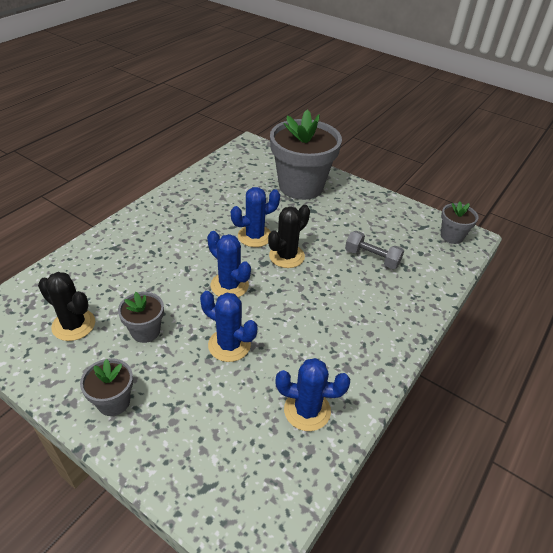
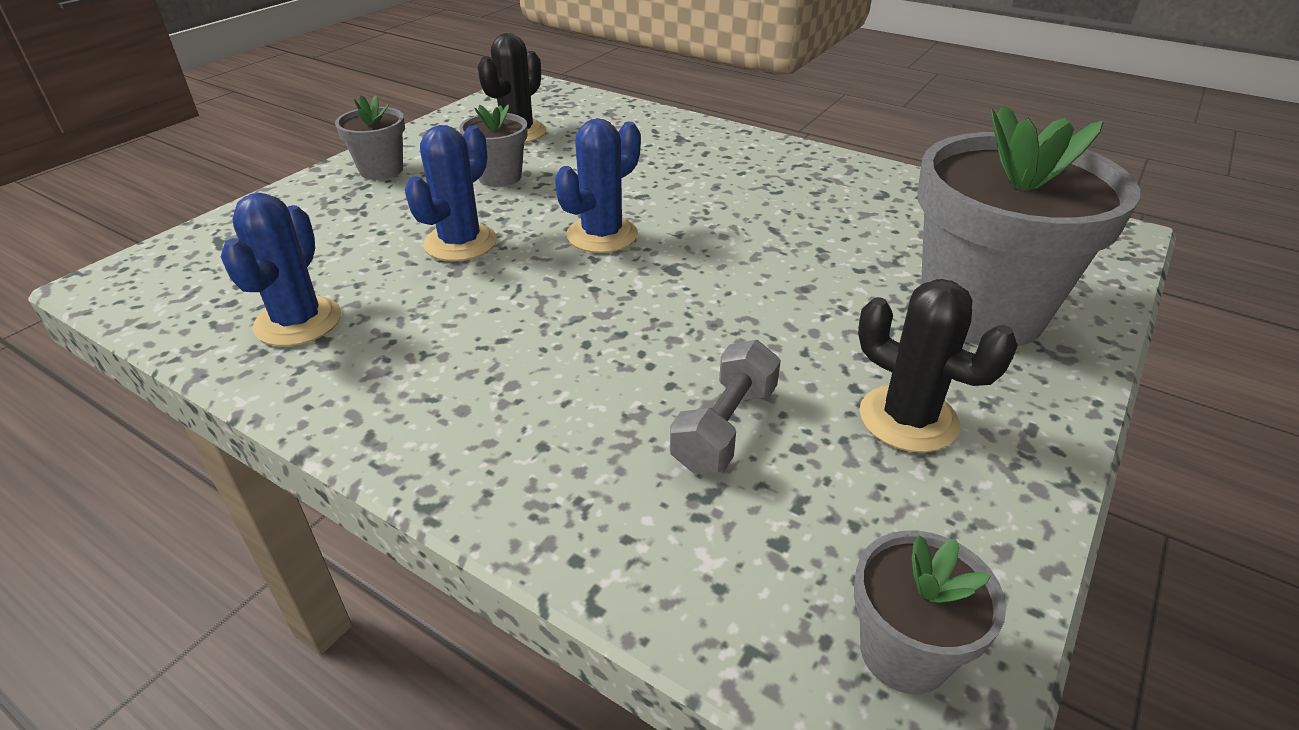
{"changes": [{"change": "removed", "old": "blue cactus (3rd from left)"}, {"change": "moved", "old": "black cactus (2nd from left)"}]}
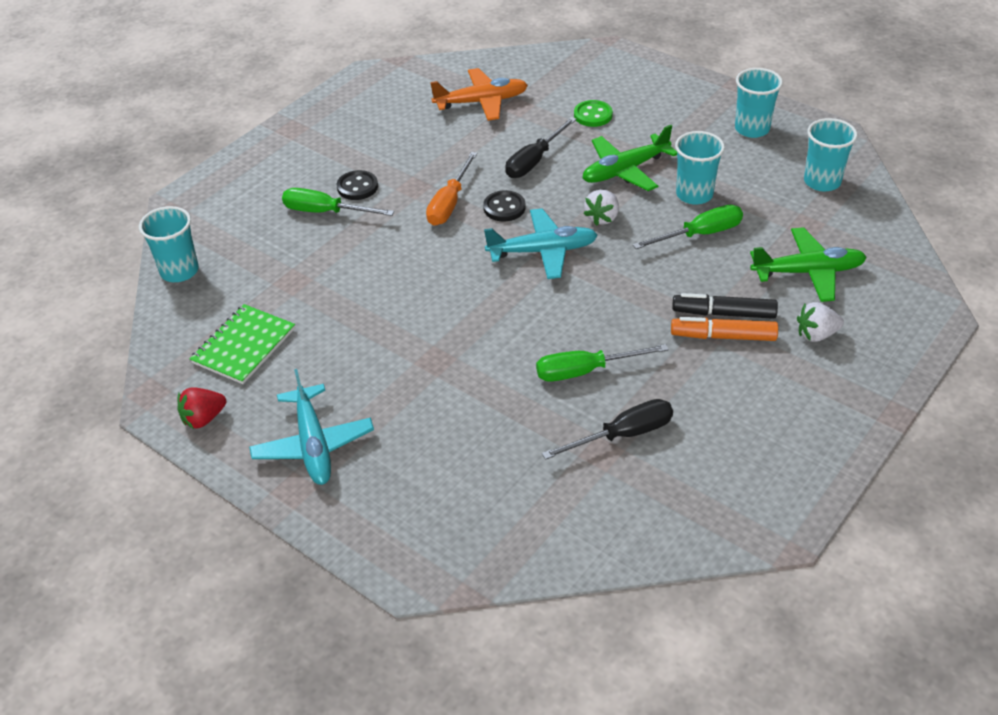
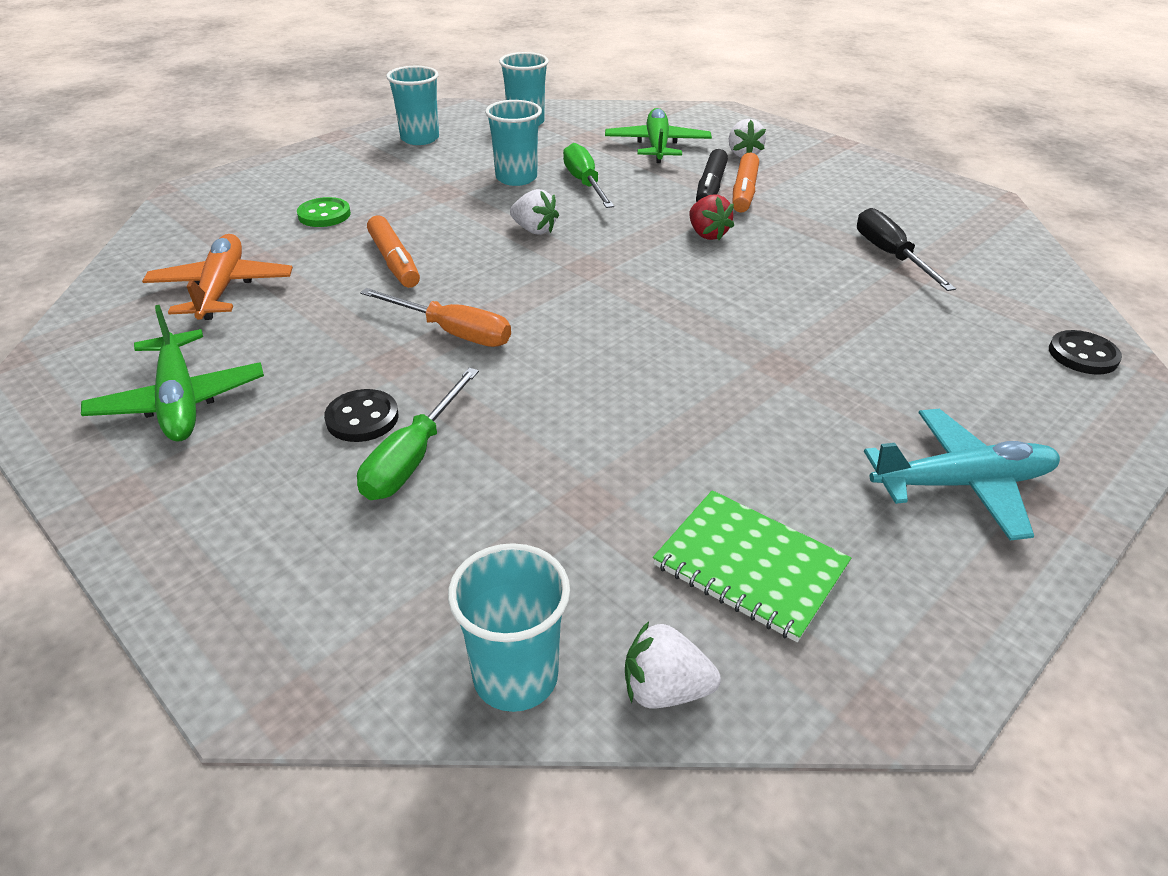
{"changes": [{"change": "moved", "old": "red strawberry"}, {"change": "moved", "old": "black button (2nd from left)"}, {"change": "removed", "old": "turquoise plane (2nd from left)"}, {"change": "replaced", "old": "black screwdriver (1st from left)", "new": "orange marker (1st from left)"}, {"change": "removed", "old": "green screwdriver (2nd from left)"}, {"change": "moved", "old": "green plane (1st from left)"}, {"change": "added", "new": "white strawberry (2nd from left)"}]}
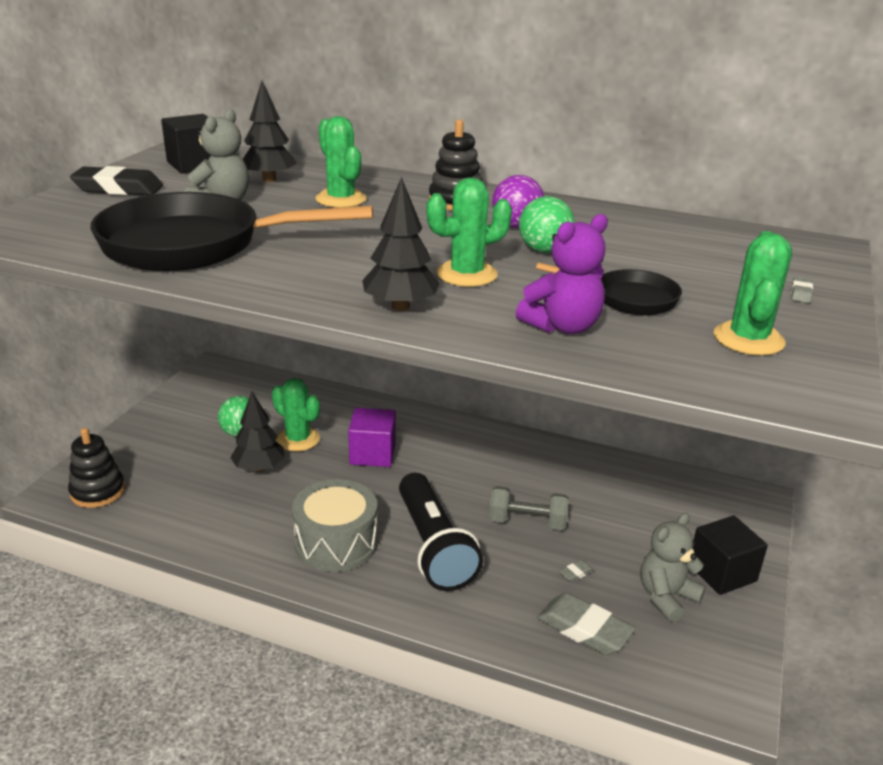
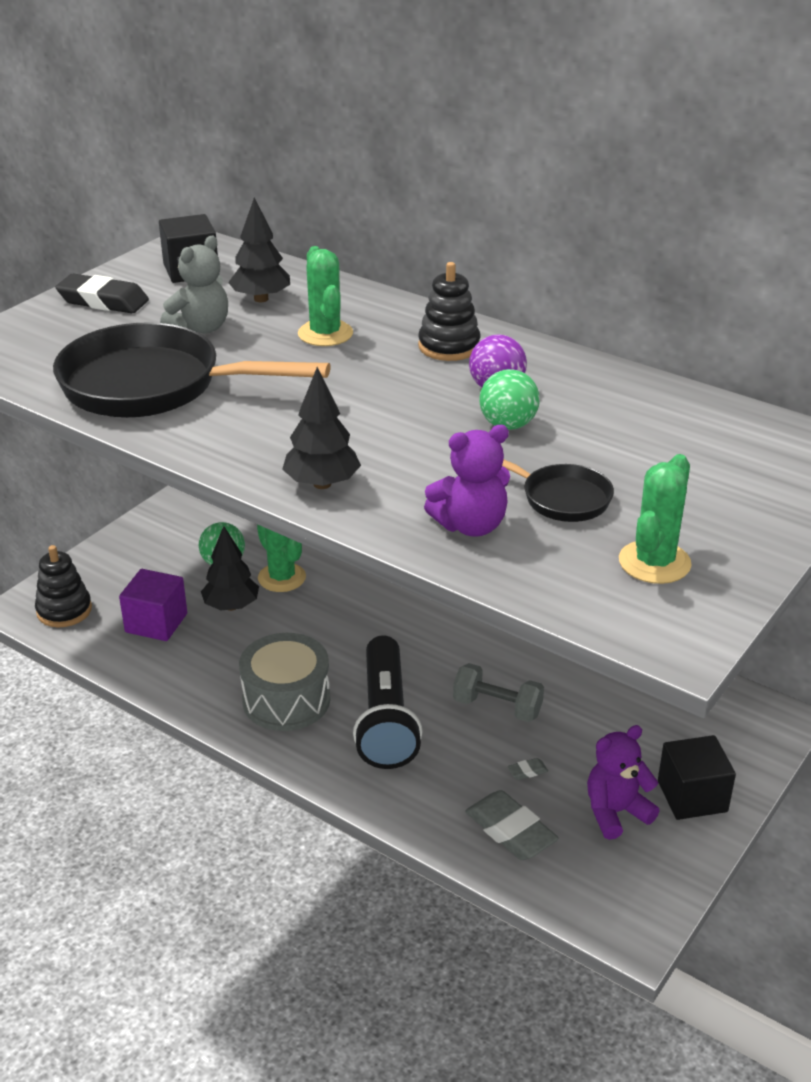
{"changes": [{"change": "moved", "old": "purple cube"}, {"change": "removed", "old": "green cactus (3rd from left)"}, {"change": "recoloured", "old": "grey teddy bear (2nd from left)", "new": "purple teddy bear (2nd from left)"}, {"change": "removed", "old": "grey eraser (3rd from left)"}]}
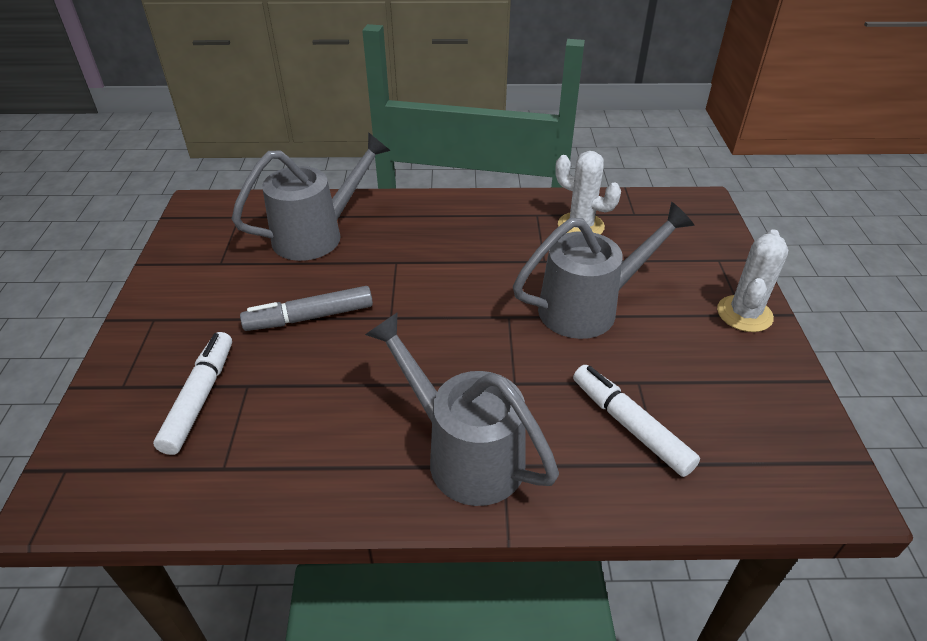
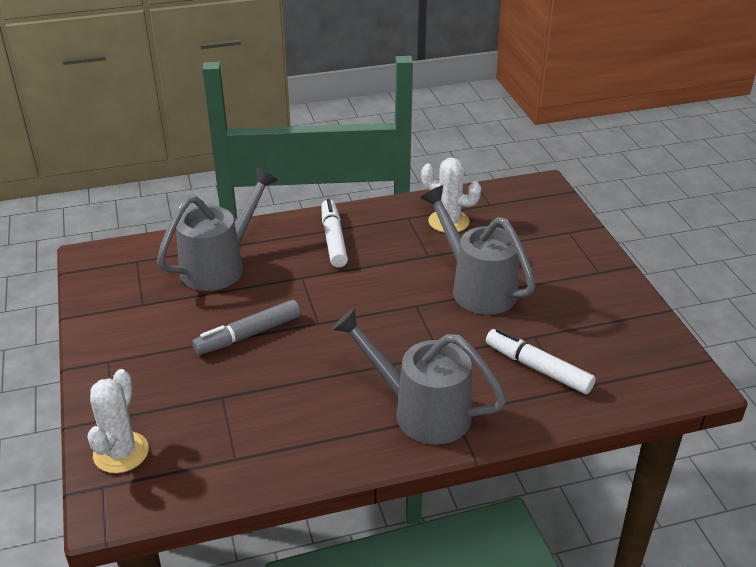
{"changes": [{"change": "moved", "old": "white marker (1st from left)"}, {"change": "turned", "old": "grey watering can (3rd from left)", "degrees": -90}, {"change": "moved", "old": "white cactus (2nd from left in the first image)", "new": "white cactus (1st from left)"}]}
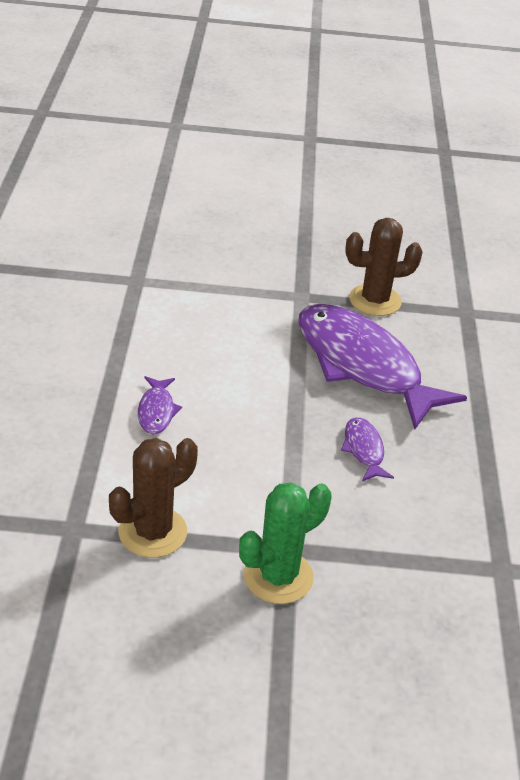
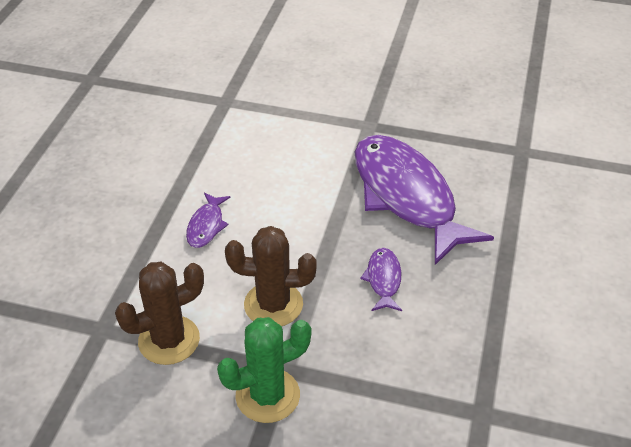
{"changes": [{"change": "moved", "old": "brown cactus (2nd from left)"}]}
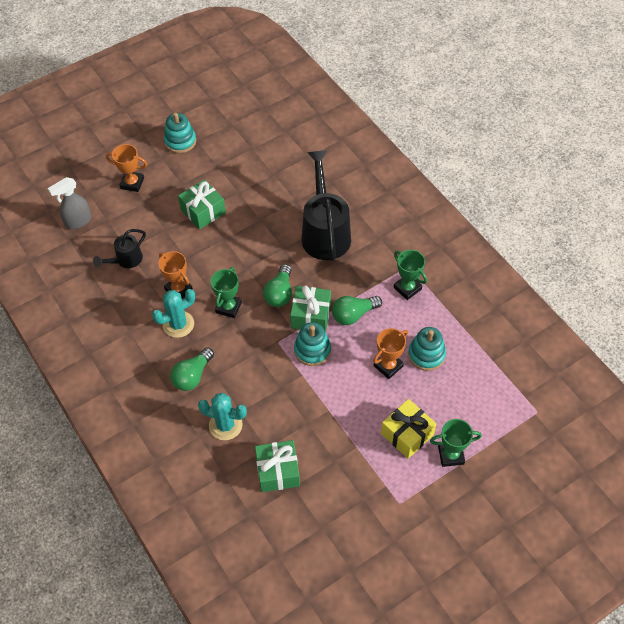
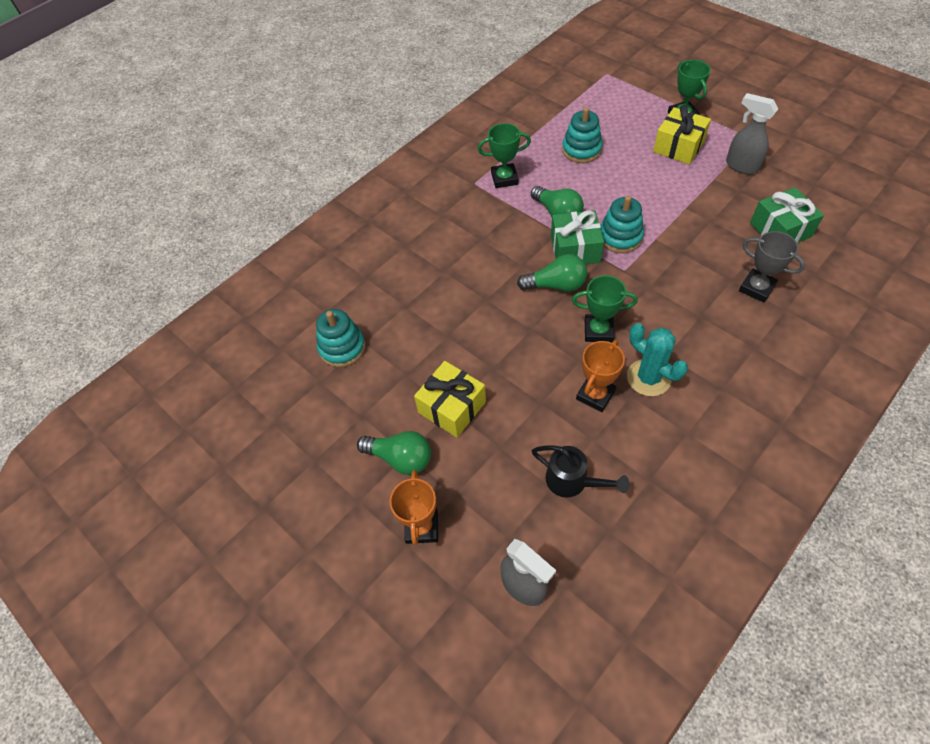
{"changes": [{"change": "moved", "old": "turquoise stacking toy (1st from left)"}, {"change": "moved", "old": "green light bulb (1st from left)"}, {"change": "recoloured", "old": "green gift (1st from left)", "new": "yellow gift (1st from left)"}, {"change": "replaced", "old": "turquoise cactus (2nd from left)", "new": "grey trophy"}, {"change": "removed", "old": "black watering can (2nd from left)"}, {"change": "removed", "old": "orange trophy (3rd from left)"}, {"change": "turned", "old": "green trophy (2nd from left in the first image)", "degrees": 45}, {"change": "added", "new": "grey spray bottle (2nd from left)"}]}
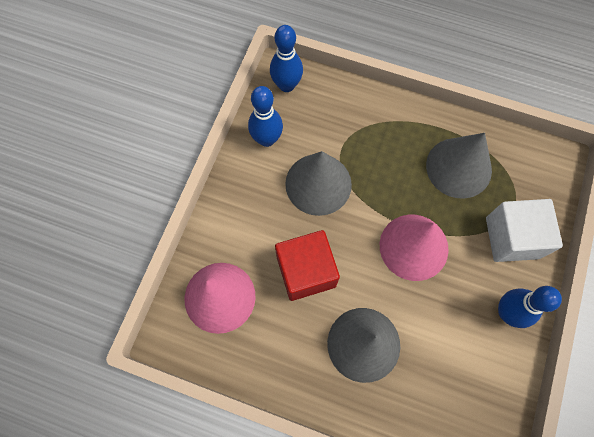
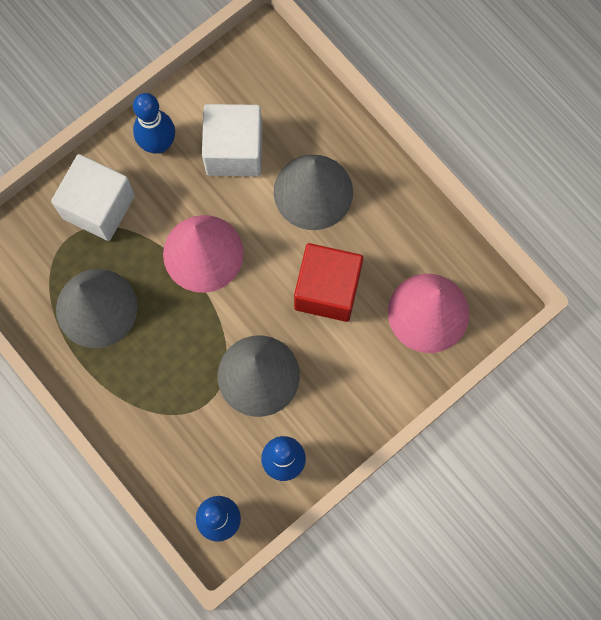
{"changes": [{"change": "added", "new": "white cube (2nd from left)"}]}
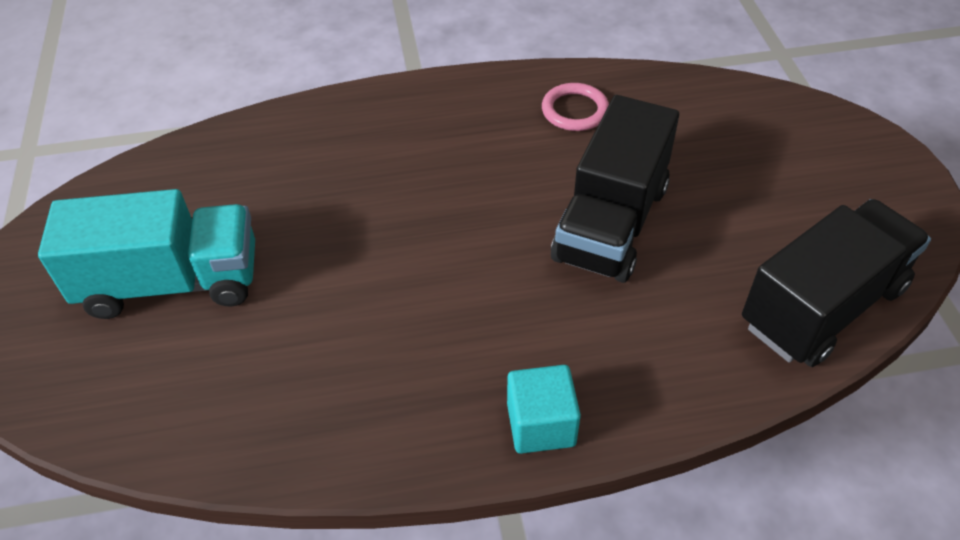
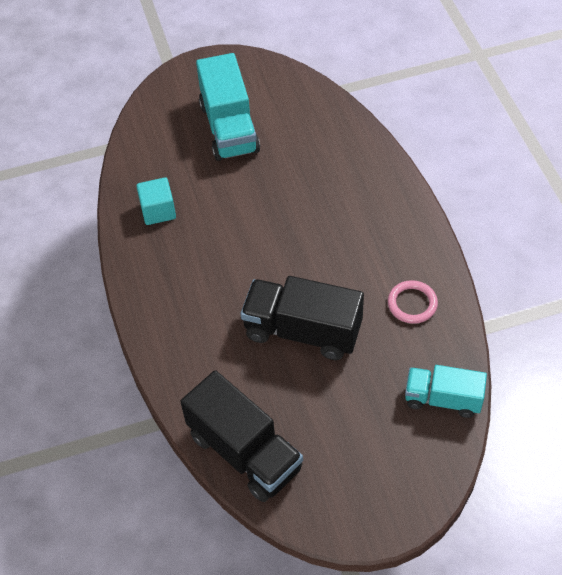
{"changes": [{"change": "moved", "old": "turquoise cube"}, {"change": "added", "new": "turquoise truck (2nd from left)"}]}
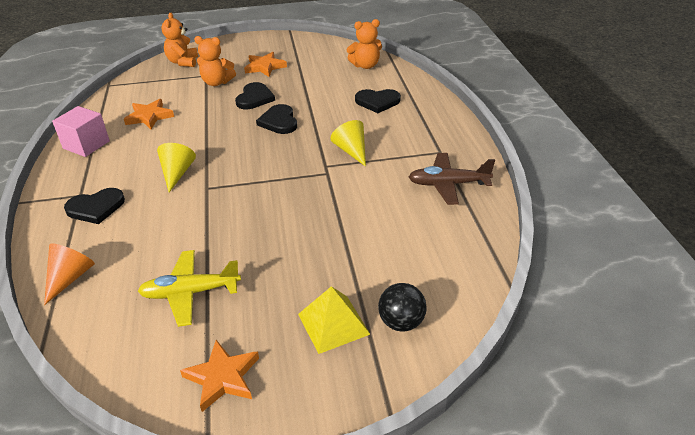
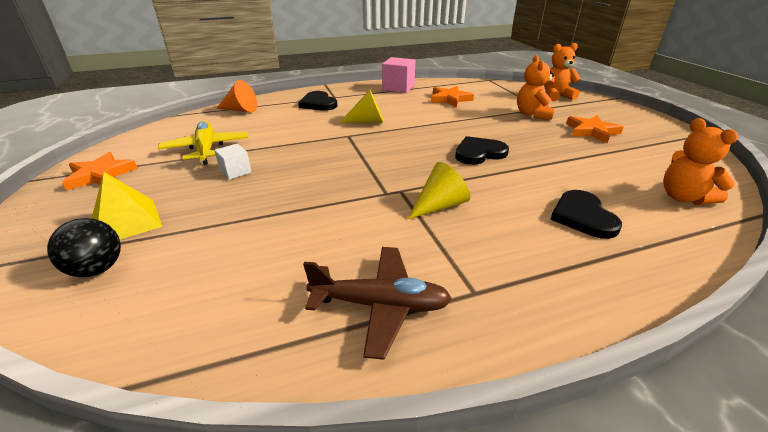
{"changes": [{"change": "removed", "old": "black heart (2nd from left)"}, {"change": "turned", "old": "brown plane", "degrees": 105}, {"change": "added", "new": "white cube"}]}
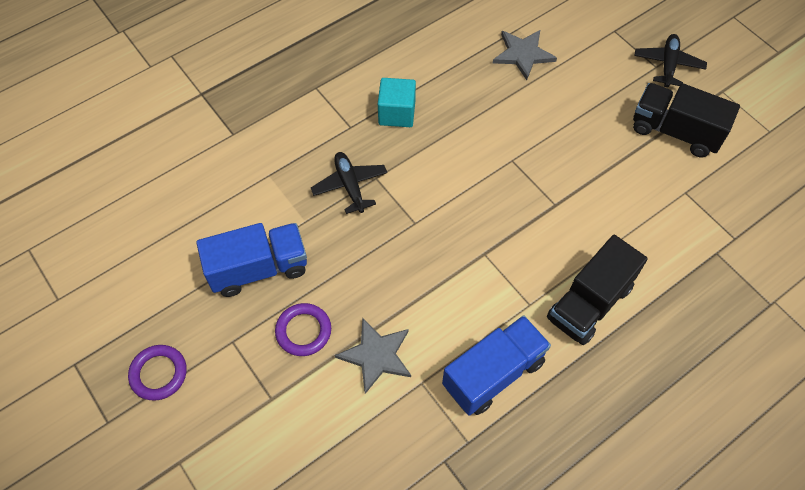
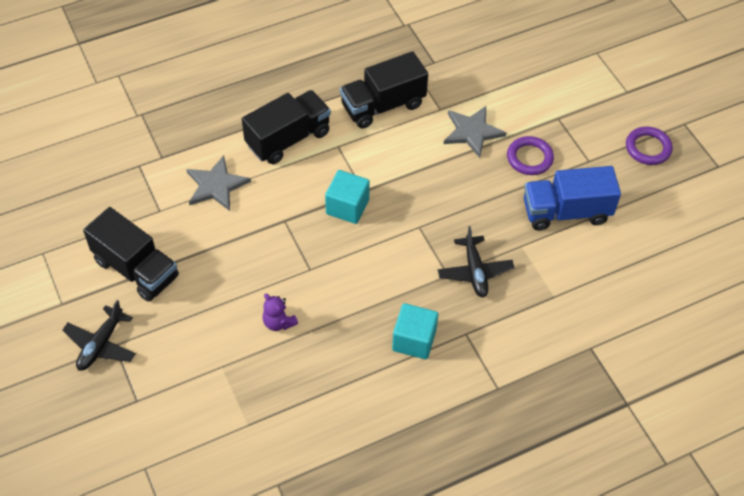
{"changes": [{"change": "recoloured", "old": "blue truck (2nd from left)", "new": "black truck (3rd from left)"}, {"change": "moved", "old": "grey star (2nd from left in the first image)", "new": "grey star (1st from left)"}, {"change": "added", "new": "purple teddy bear"}, {"change": "added", "new": "turquoise cube (1st from left)"}]}
